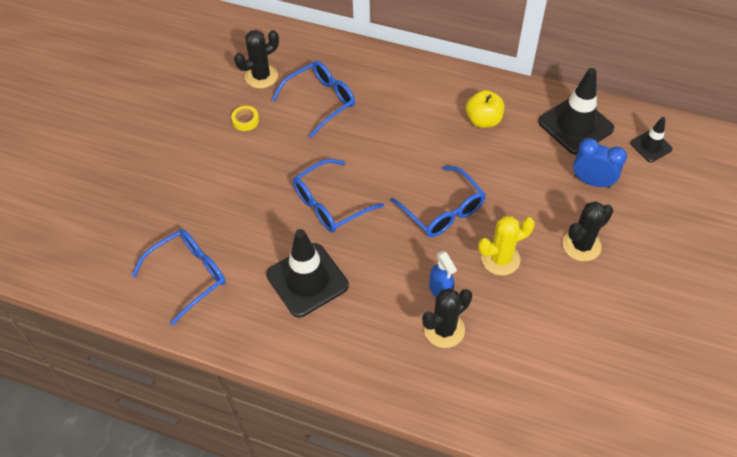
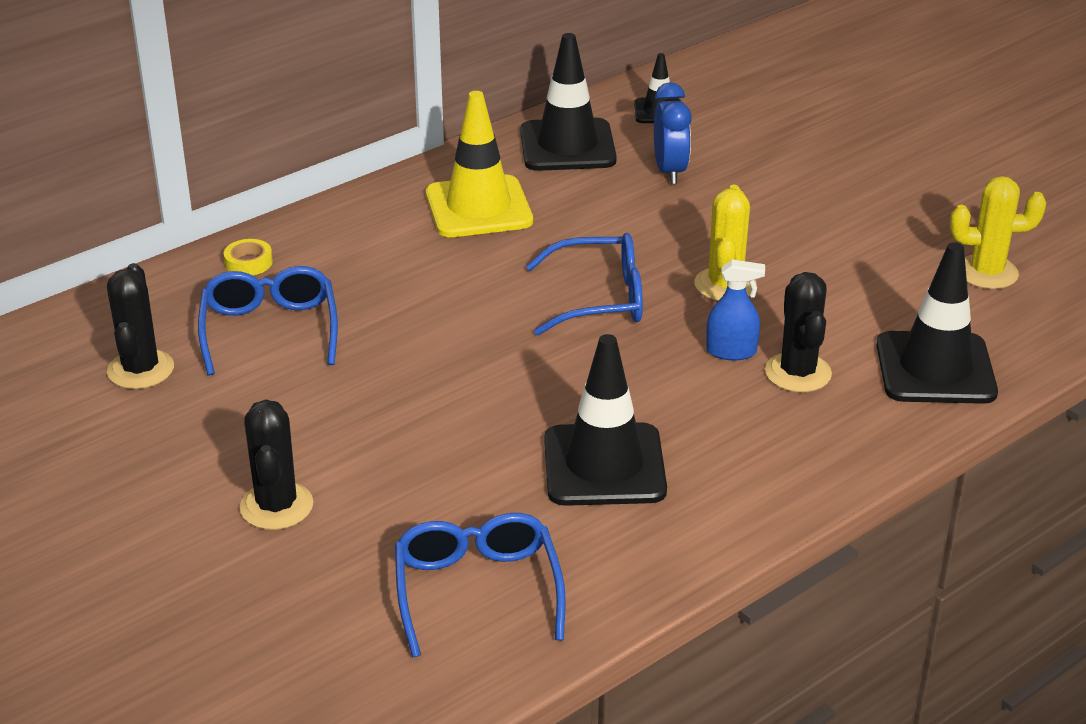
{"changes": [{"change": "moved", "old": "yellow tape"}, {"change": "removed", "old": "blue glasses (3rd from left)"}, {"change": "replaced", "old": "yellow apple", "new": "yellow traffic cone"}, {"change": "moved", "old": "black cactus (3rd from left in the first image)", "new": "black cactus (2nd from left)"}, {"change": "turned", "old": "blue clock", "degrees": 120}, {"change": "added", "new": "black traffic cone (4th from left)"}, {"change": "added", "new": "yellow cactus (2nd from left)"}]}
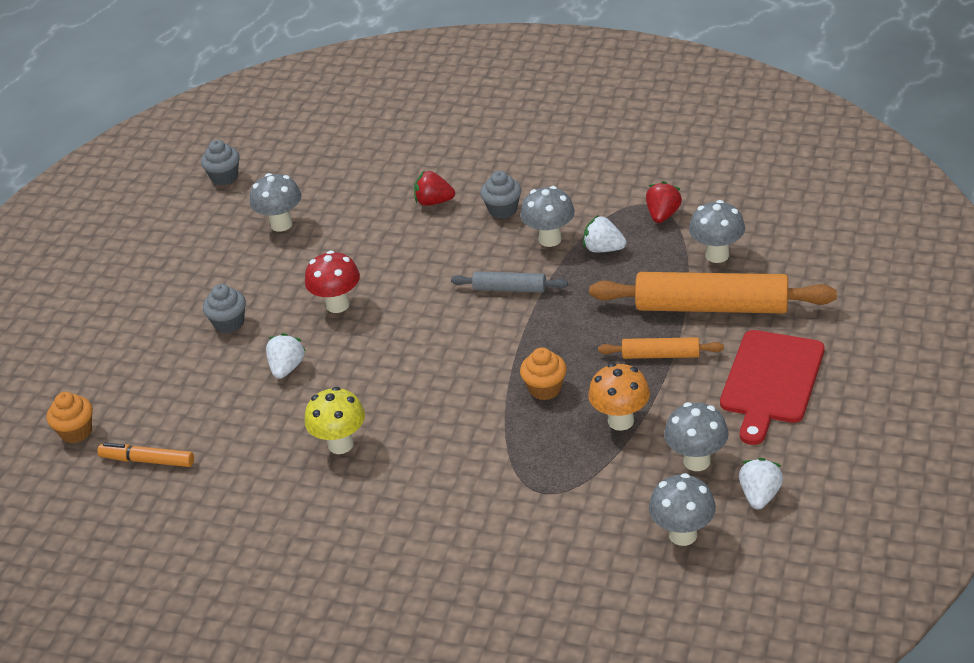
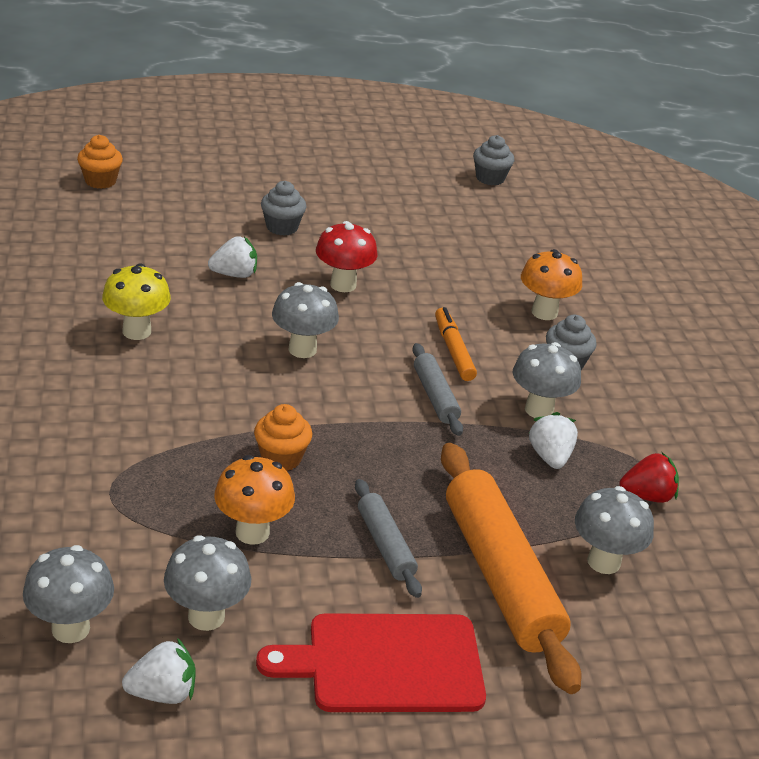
{"changes": [{"change": "moved", "old": "orange marker"}, {"change": "moved", "old": "grey mushroom (1st from left in the first image)", "new": "grey mushroom (3rd from left)"}, {"change": "replaced", "old": "red strawberry (1st from left)", "new": "orange mushroom (2nd from left)"}, {"change": "recoloured", "old": "orange rolling pin (1st from left)", "new": "grey rolling pin (1st from left)"}]}
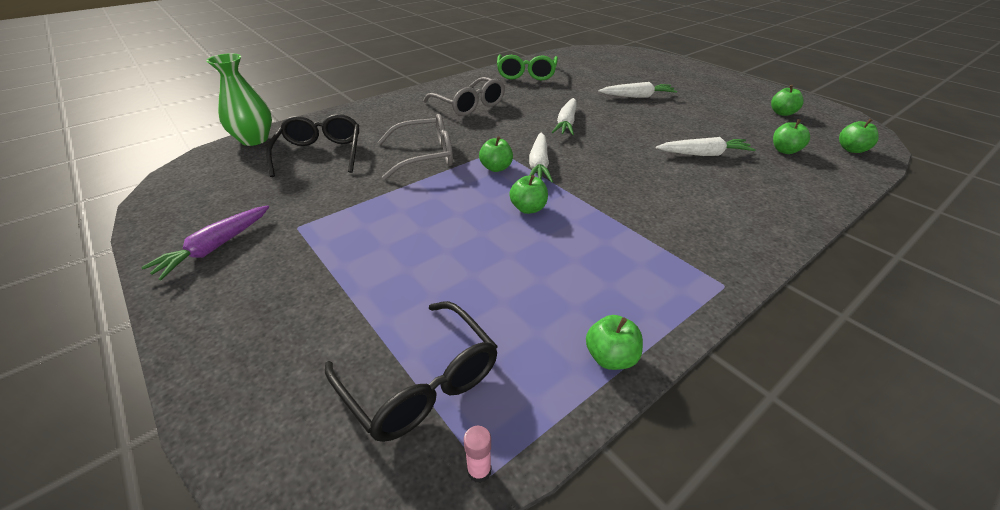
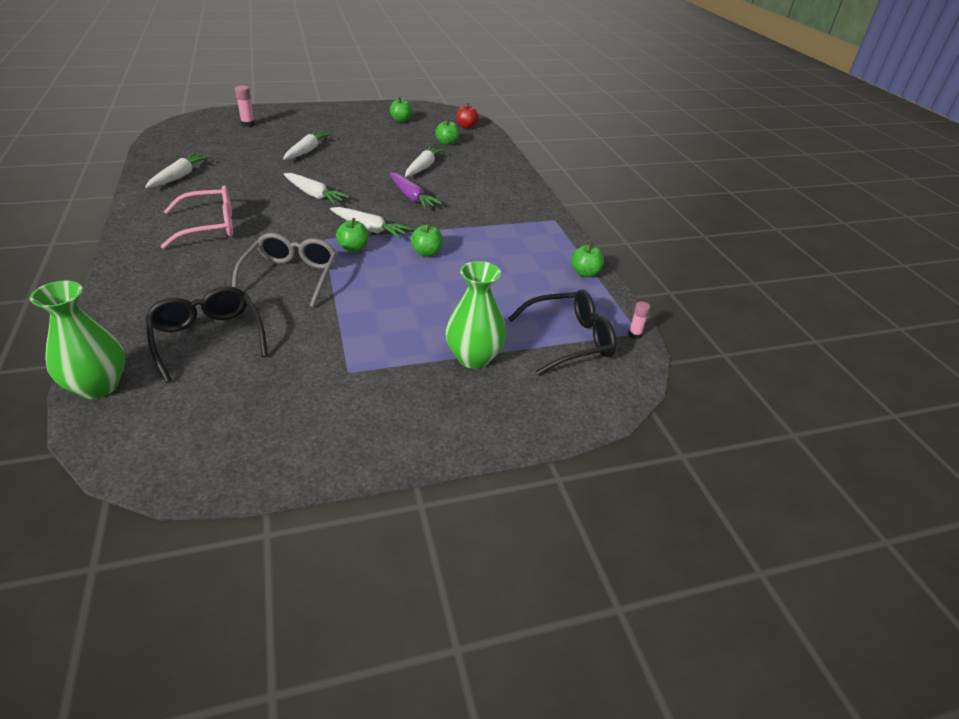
{"changes": [{"change": "moved", "old": "purple carrot"}, {"change": "turned", "old": "black glasses (1st from left)", "degrees": 45}, {"change": "recoloured", "old": "grey glasses (2nd from left)", "new": "pink glasses"}, {"change": "replaced", "old": "green glasses", "new": "white carrot (1st from left)"}, {"change": "recoloured", "old": "green apple (6th from left)", "new": "red apple"}, {"change": "added", "new": "pink glue stick (1st from left)"}, {"change": "added", "new": "green vase (2nd from left)"}]}
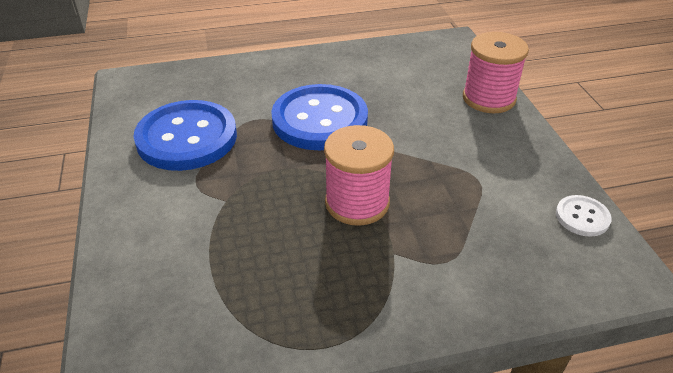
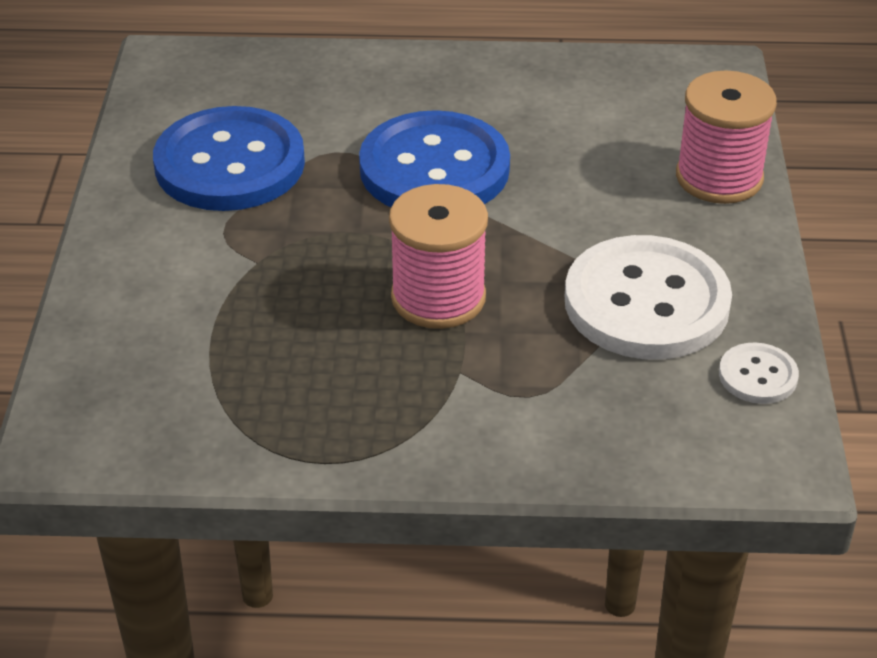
{"changes": [{"change": "added", "new": "white button (1st from left)"}]}
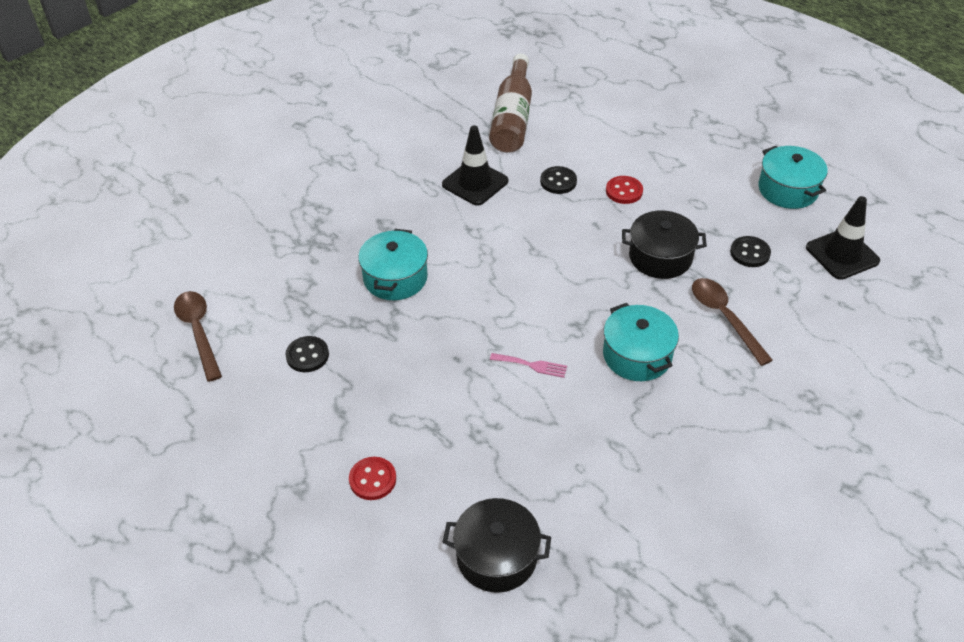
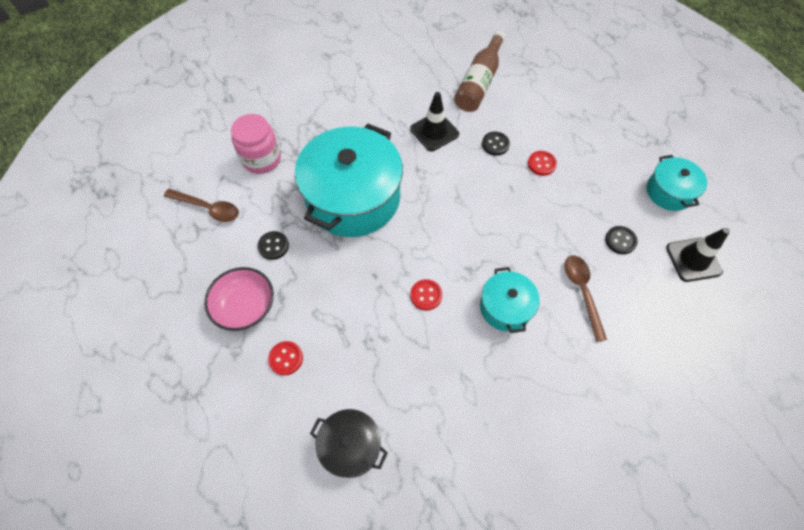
{"changes": [{"change": "turned", "old": "brown spoon (1st from left)", "degrees": 120}, {"change": "resized", "old": "turquoise pot (1st from left)", "factor": 2.01}, {"change": "replaced", "old": "pink fork", "new": "red button (2nd from left)"}, {"change": "removed", "old": "black pot (2nd from left)"}, {"change": "added", "new": "pink bowl"}, {"change": "added", "new": "pink jar"}]}
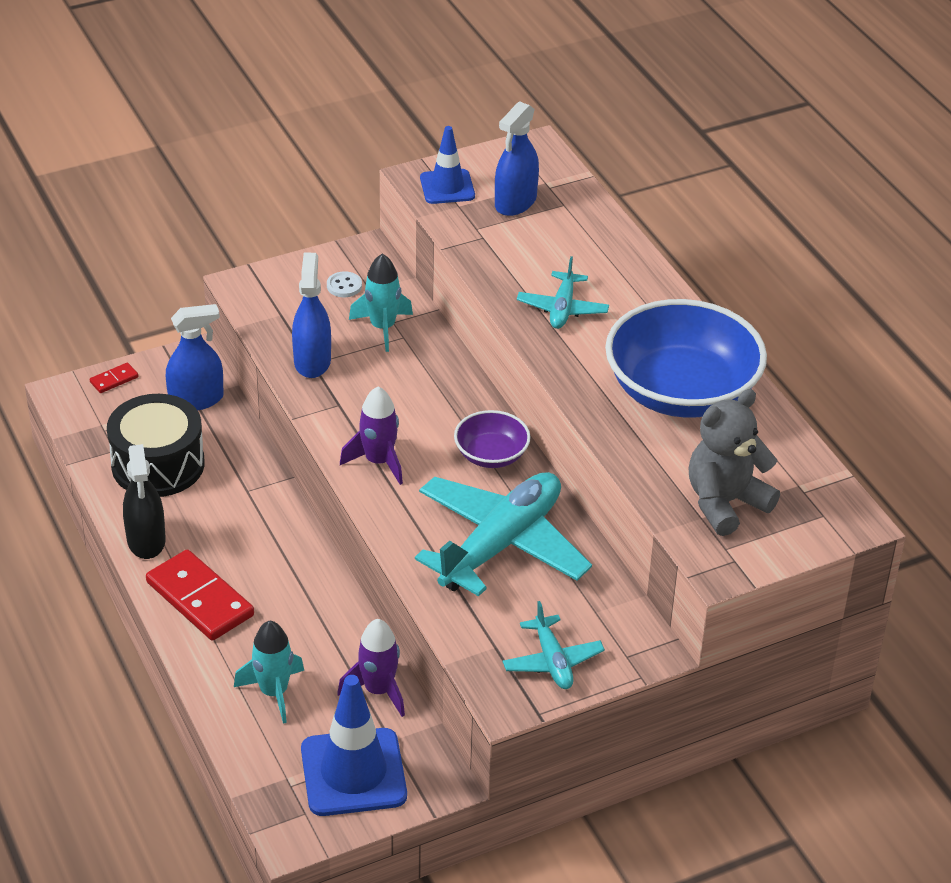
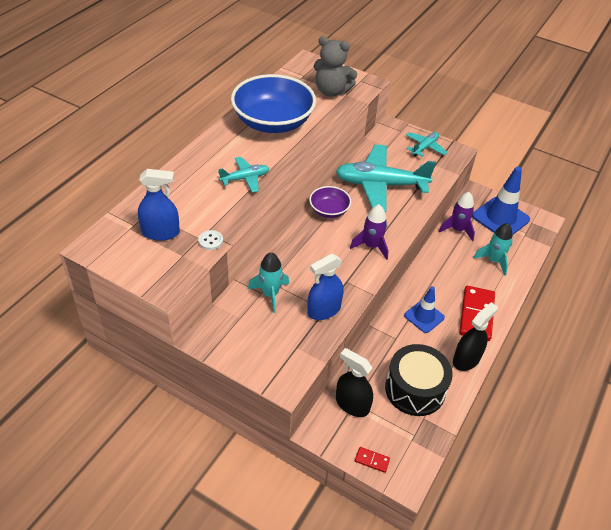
{"changes": [{"change": "recoloured", "old": "blue spray bottle (1st from left)", "new": "black spray bottle (1st from left)"}, {"change": "moved", "old": "white button"}, {"change": "moved", "old": "blue traffic cone (2nd from left in the first image)", "new": "blue traffic cone (1st from left)"}]}
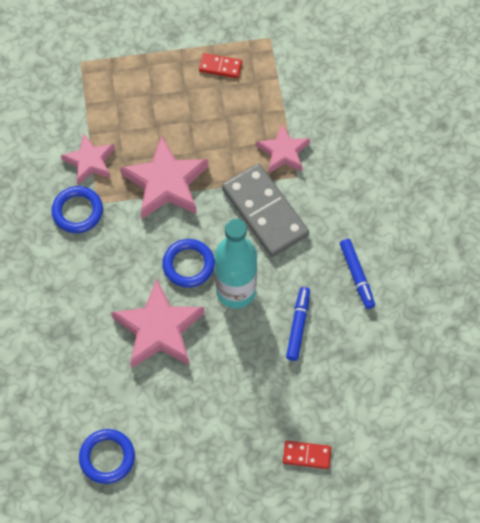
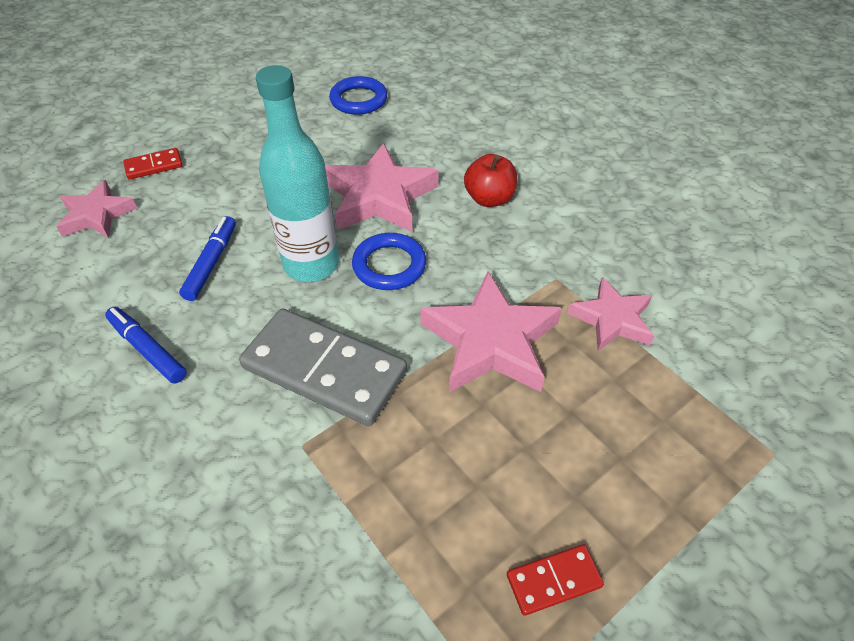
{"changes": [{"change": "removed", "old": "blue ring (1st from left)"}, {"change": "moved", "old": "pink star (4th from left in the first image)", "new": "pink star (1st from left)"}, {"change": "turned", "old": "blue marker (1st from left in the first image)", "degrees": -150}, {"change": "added", "new": "red apple"}]}
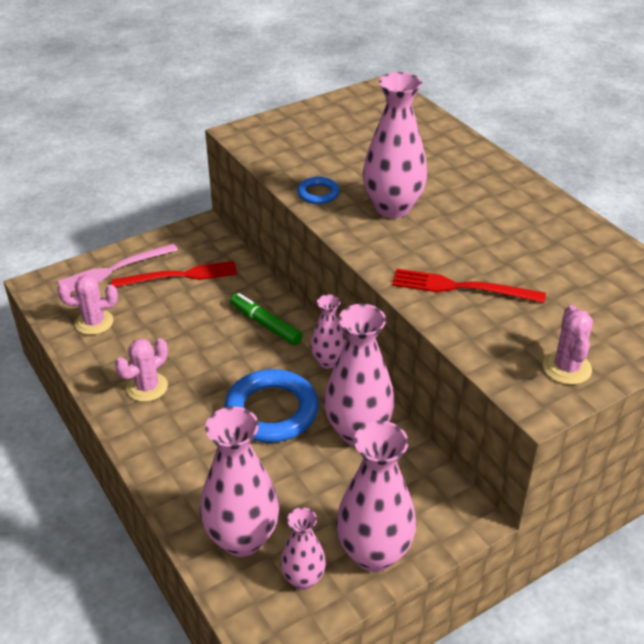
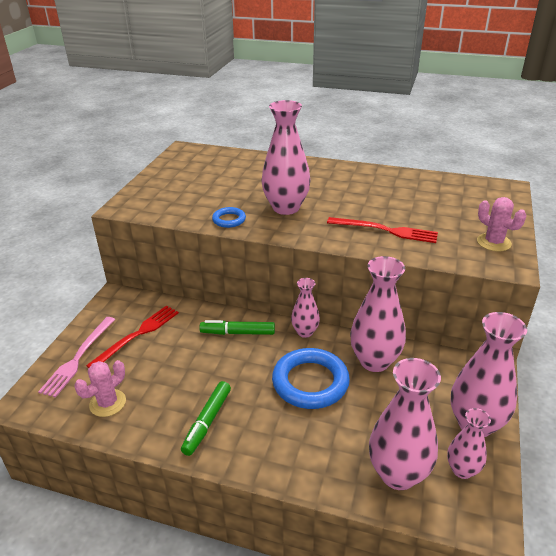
{"changes": [{"change": "replaced", "old": "pink cactus (2nd from left)", "new": "green marker (1st from left)"}, {"change": "turned", "old": "red fork (2nd from left)", "degrees": -135}]}
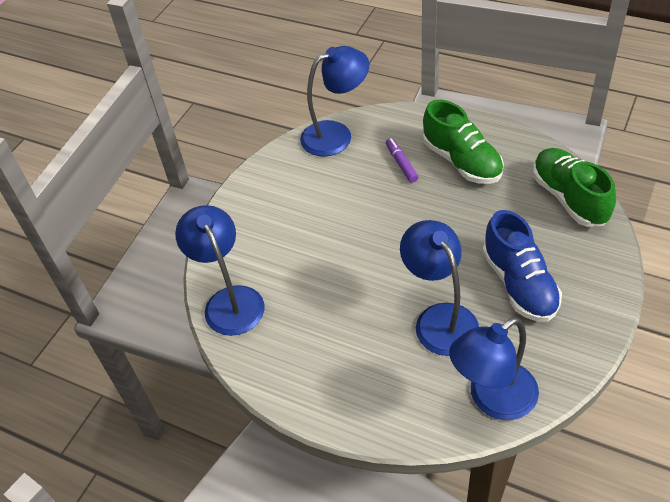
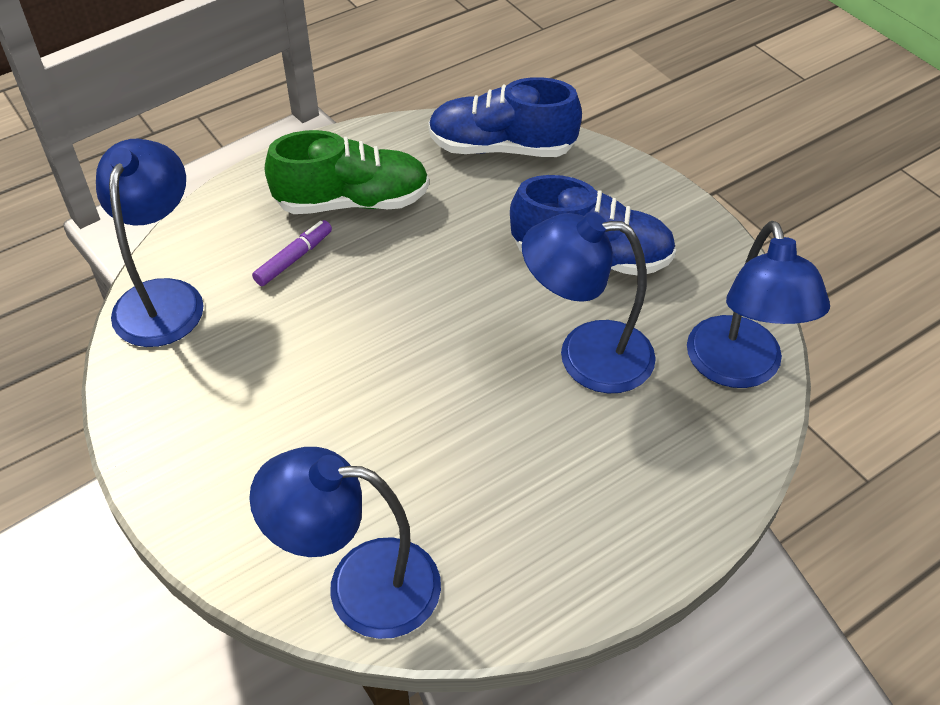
{"changes": [{"change": "turned", "old": "purple marker", "degrees": 120}, {"change": "recoloured", "old": "green shoe (2nd from left)", "new": "blue shoe (1st from left)"}]}
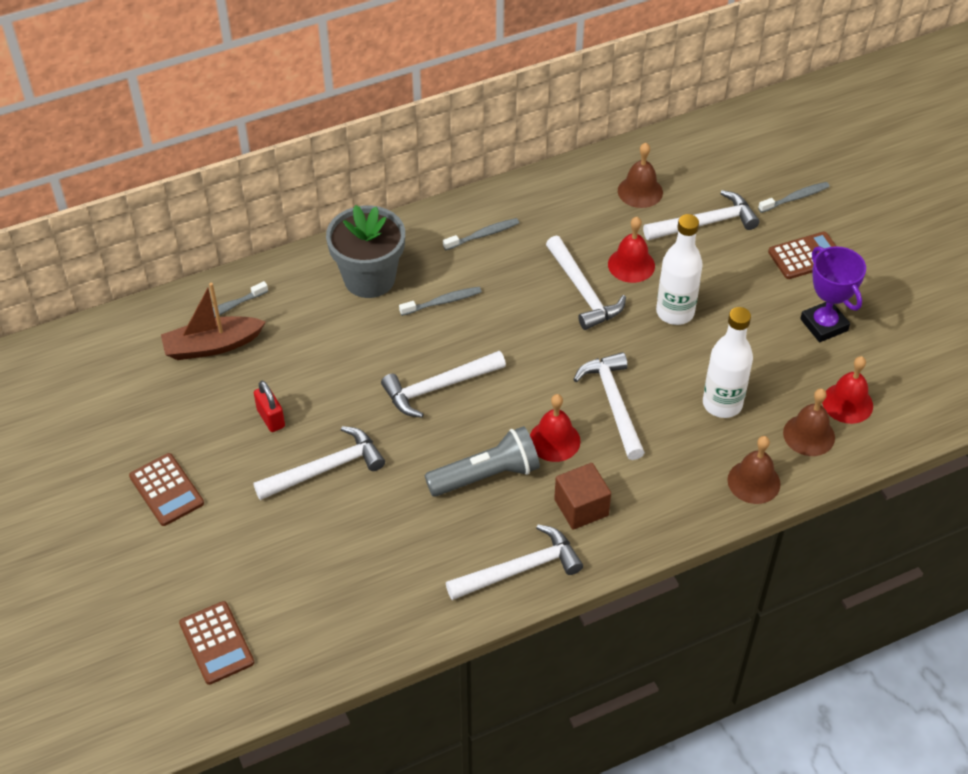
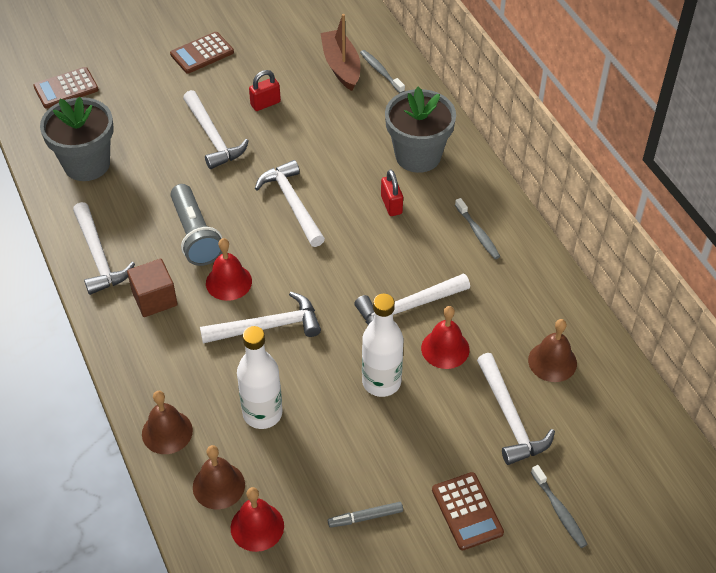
{"changes": [{"change": "replaced", "old": "grey toothbrush (2nd from left)", "new": "red padlock (2nd from left)"}, {"change": "replaced", "old": "purple trophy", "new": "grey marker"}, {"change": "added", "new": "grey flower pot (1st from left)"}]}
